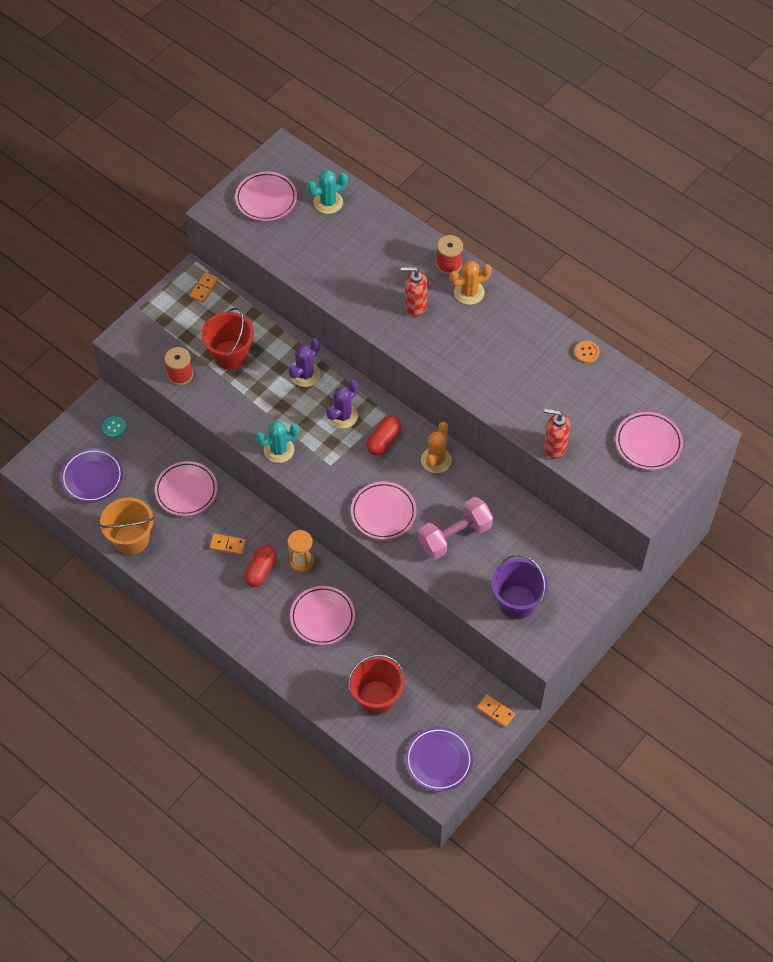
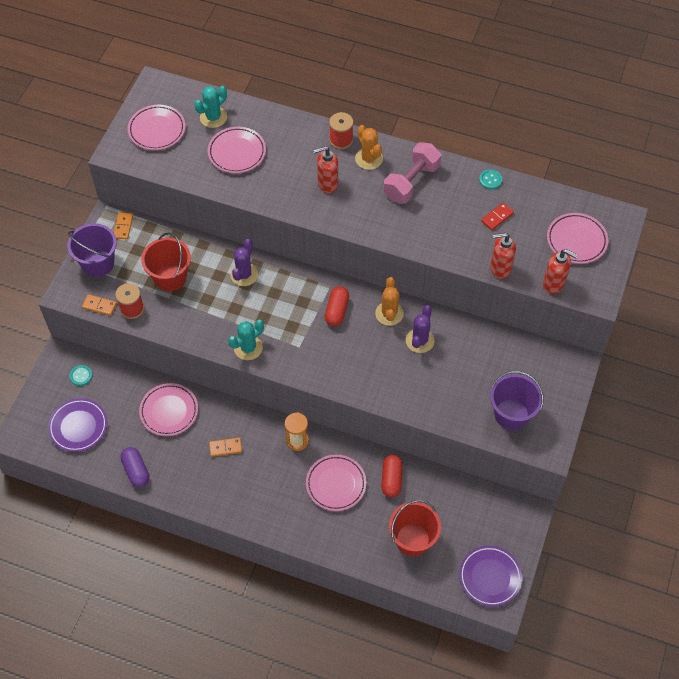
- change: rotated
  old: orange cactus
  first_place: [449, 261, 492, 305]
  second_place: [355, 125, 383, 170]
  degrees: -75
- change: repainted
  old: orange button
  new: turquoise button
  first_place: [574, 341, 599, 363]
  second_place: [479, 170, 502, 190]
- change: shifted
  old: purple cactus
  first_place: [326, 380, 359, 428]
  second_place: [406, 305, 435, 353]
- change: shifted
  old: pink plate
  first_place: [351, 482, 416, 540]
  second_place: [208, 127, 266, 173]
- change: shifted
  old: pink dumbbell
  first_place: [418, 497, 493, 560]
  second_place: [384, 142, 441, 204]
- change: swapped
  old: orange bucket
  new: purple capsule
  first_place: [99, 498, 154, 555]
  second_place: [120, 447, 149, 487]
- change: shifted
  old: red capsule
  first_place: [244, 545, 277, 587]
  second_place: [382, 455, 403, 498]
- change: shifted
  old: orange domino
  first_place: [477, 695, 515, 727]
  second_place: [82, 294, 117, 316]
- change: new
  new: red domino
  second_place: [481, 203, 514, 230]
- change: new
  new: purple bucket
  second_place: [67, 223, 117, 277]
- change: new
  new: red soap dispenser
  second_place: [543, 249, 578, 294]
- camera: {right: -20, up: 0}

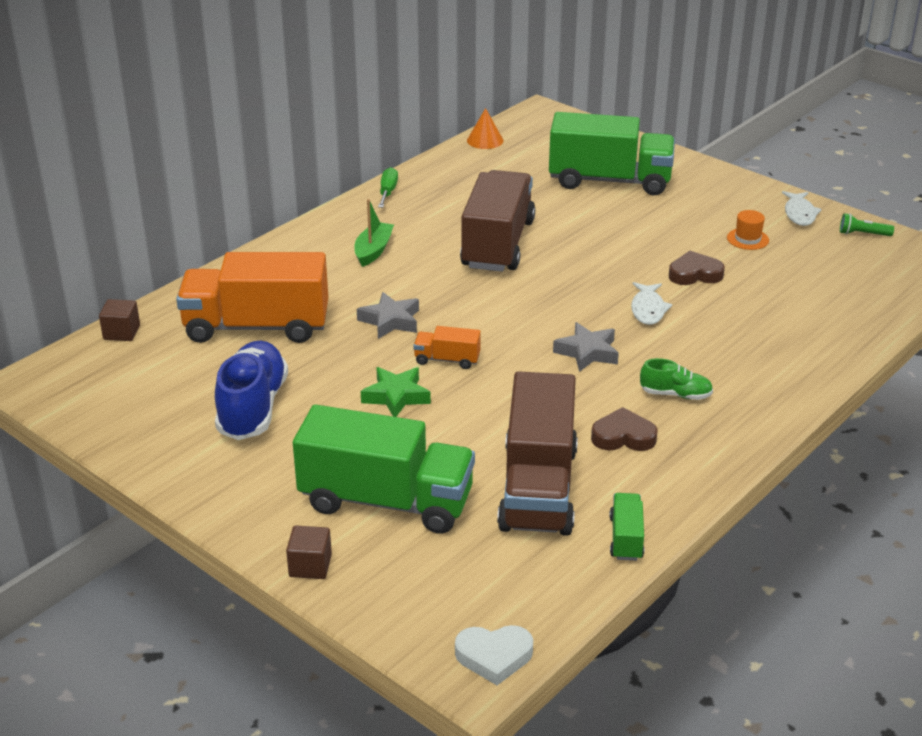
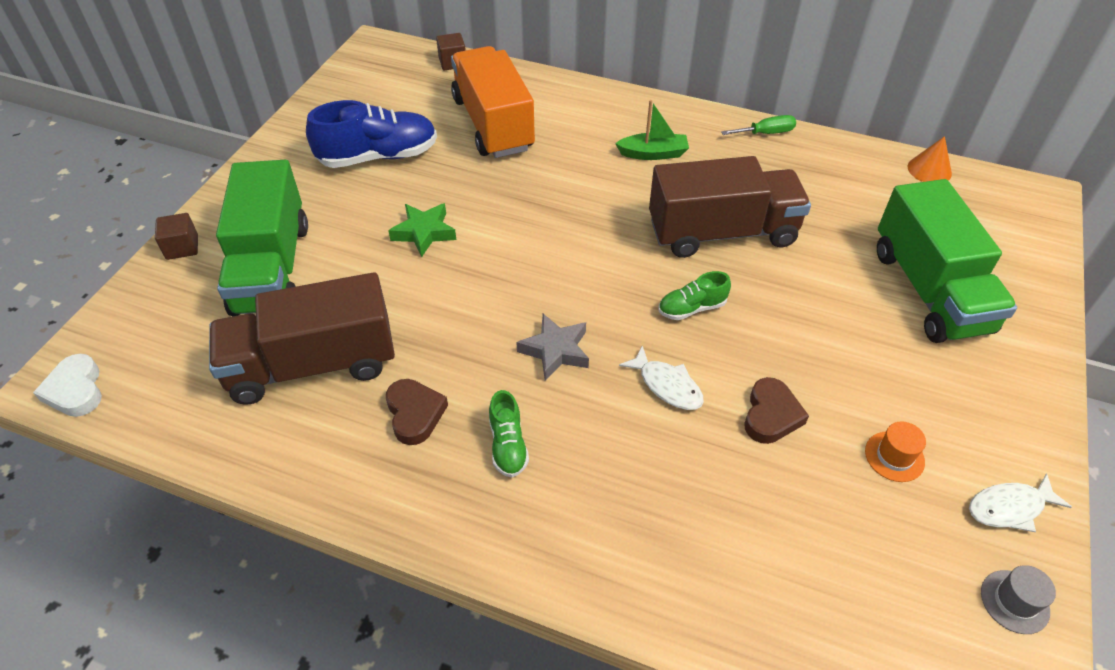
- change: swapped
  old: green flashlight
  new: grey hat
  first_place: [840, 213, 894, 236]
  second_place: [981, 565, 1056, 634]
- change: rotated
  old: brown heart
  first_place: [669, 251, 725, 285]
  second_place: [744, 377, 809, 444]
  degrees: 45
- change: rotated
  old: white fish
  first_place: [631, 282, 672, 325]
  second_place: [619, 346, 704, 410]
  degrees: -120
- change: gone
  old: grey star
  first_place: [357, 292, 419, 339]
- change: gone
  old: orange truck
  first_place: [413, 326, 481, 369]
- change: gone
  old: green truck
  first_place: [609, 493, 644, 561]
- change: new
  new: green shoe
  second_place: [658, 271, 731, 320]
- camera: {right: 70, up: 15}

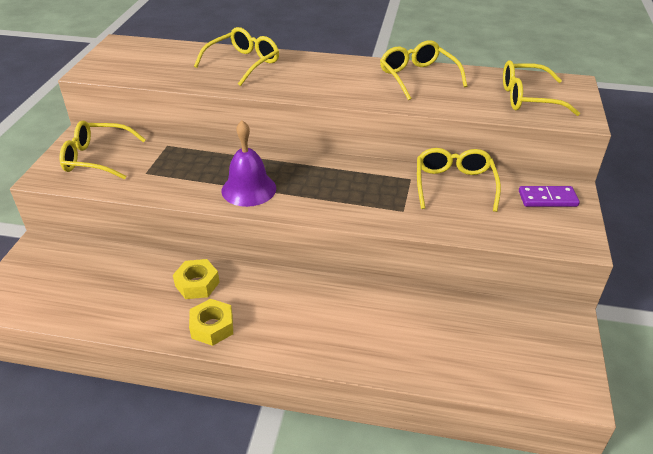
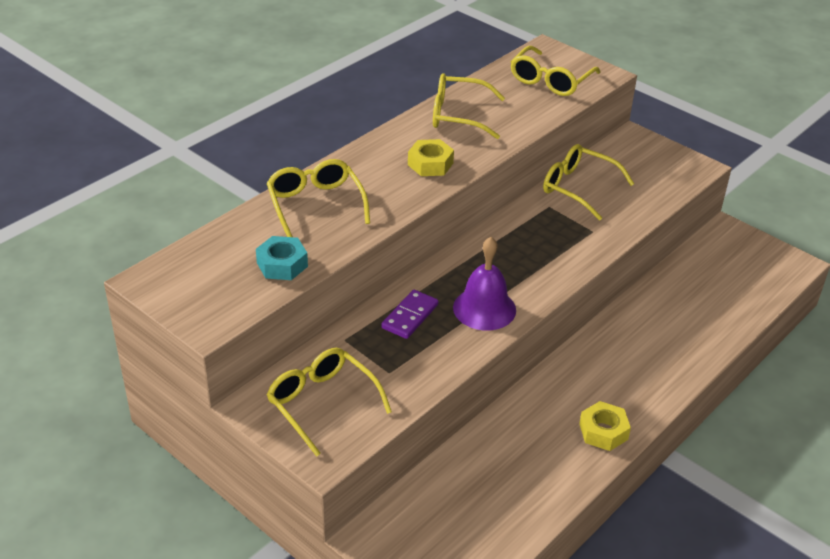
- change: rotated
  old: yellow glasses
  first_place: [59, 120, 146, 179]
  second_place: [267, 348, 392, 457]
  degrees: 105
- change: shifted
  old: purple domino
  first_place: [519, 186, 580, 207]
  second_place: [381, 290, 438, 339]
- change: shifted
  old: yellow nut
  first_place: [173, 259, 220, 299]
  second_place: [408, 139, 454, 176]
- change: new
  new: turquoise nut
  second_place: [256, 236, 308, 280]
- camera: {right: -60, up: 0}

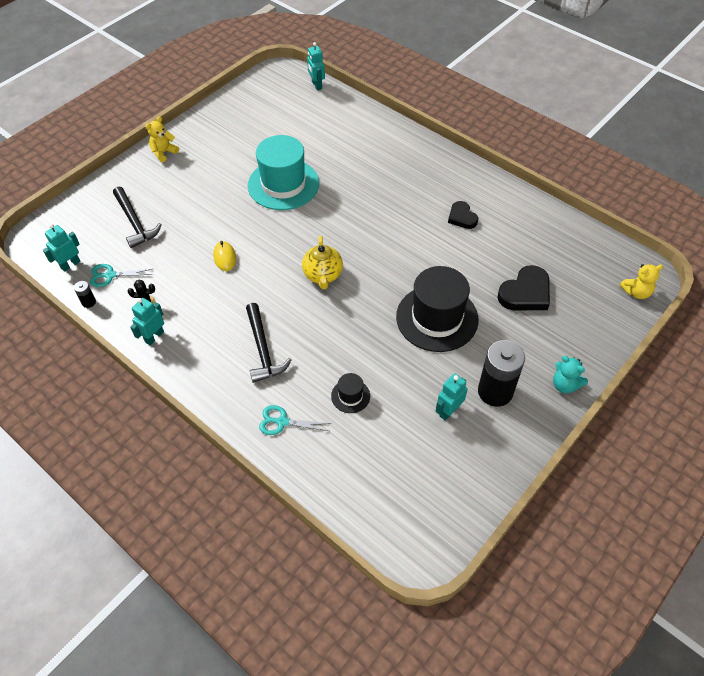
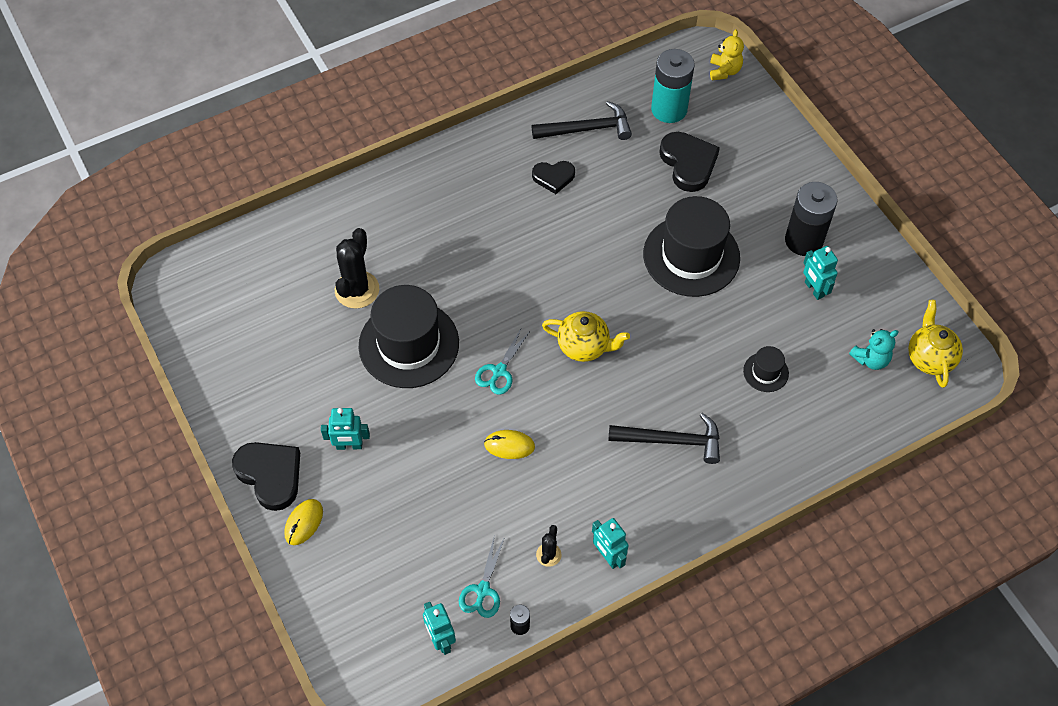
- change: shifted
  old: turquoise robot
  first_place: [307, 42, 325, 90]
  second_place: [321, 408, 370, 450]
- change: swapped
  old: yellow teddy bear
  new: black heart
  first_place: [145, 117, 179, 162]
  second_place: [232, 442, 300, 511]
- change: repainted
  old: turquoise hat
  new: black hat
  first_place: [248, 135, 319, 210]
  second_place: [358, 285, 459, 388]
- change: shifted
  old: black hammer
  first_place: [113, 187, 162, 248]
  second_place: [532, 101, 632, 140]
- change: shifted
  old: turquoise teddy bear
  first_place: [553, 356, 588, 393]
  second_place: [849, 329, 898, 370]
- change: shifted
  old: turquoise scissors
  first_place: [259, 405, 331, 435]
  second_place: [475, 327, 530, 395]
- change: new
  new: turquoise battery
  second_place: [651, 49, 695, 123]
- change: new
  new: black cactus
  second_place: [335, 228, 379, 309]
- change: new
  new: yellow teapot
  second_place: [908, 300, 963, 388]
- change: new
  new: yellow mouse
  second_place: [284, 499, 323, 545]
- camera: {right: -70, up: 5}

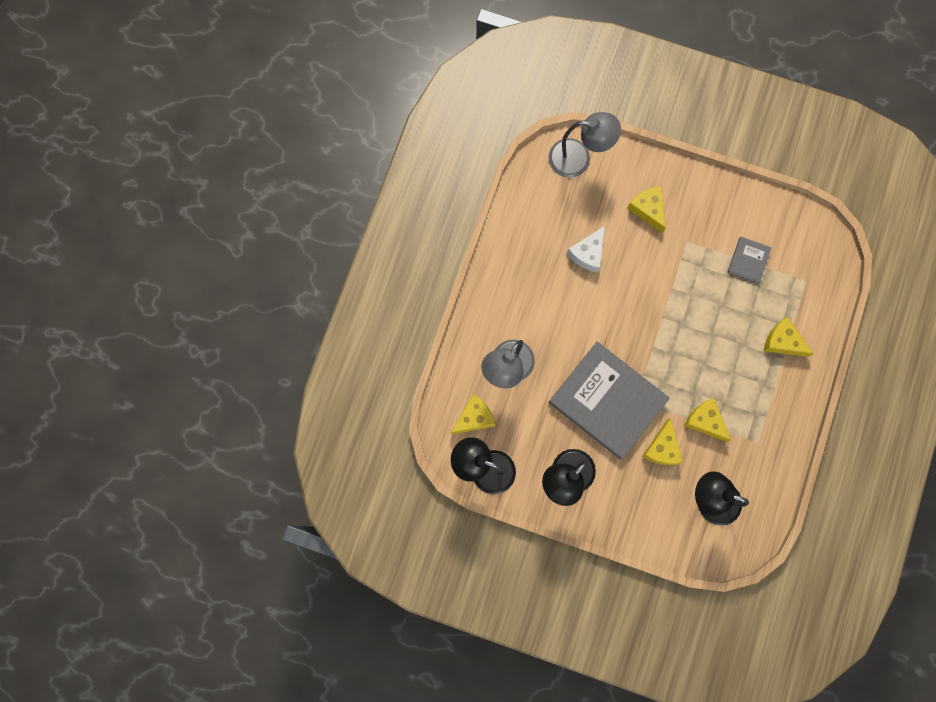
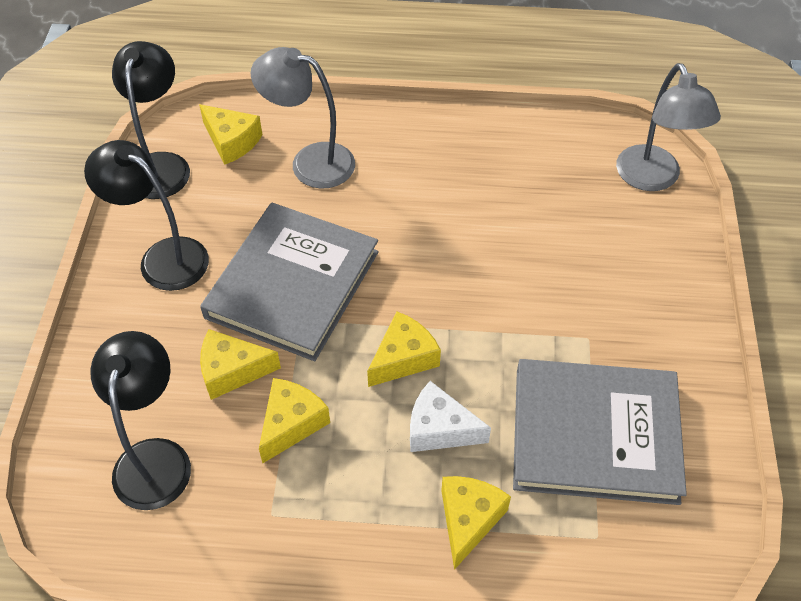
- change: shifted
  old: yellow cheese
  first_place: [627, 186, 666, 233]
  second_place: [367, 311, 441, 387]
- change: shifted
  old: white cheese
  first_place: [567, 226, 605, 273]
  second_place: [410, 381, 491, 452]
- change: scaled
  old: grey book
  first_place: [728, 237, 772, 284]
  second_place: [513, 359, 687, 505]
  factor: 2.31
- camera: {right: 75, up: -25}

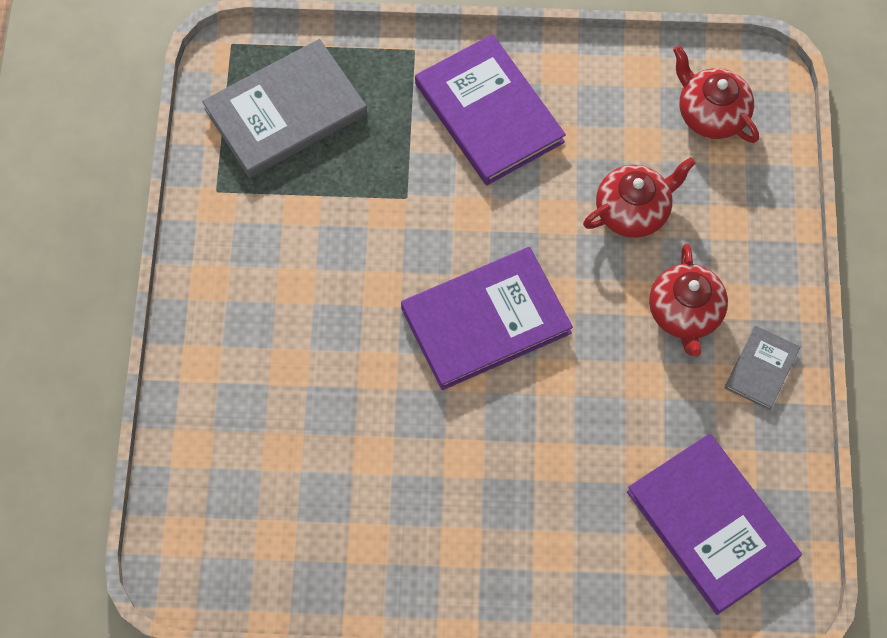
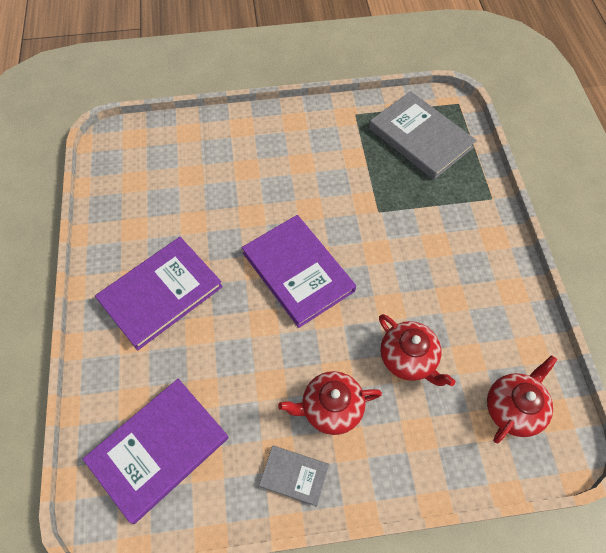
- change: shifted
  old: purple book
  first_place: [415, 34, 566, 185]
  second_place: [95, 237, 223, 350]
- camera: {right: 80, up: -5}

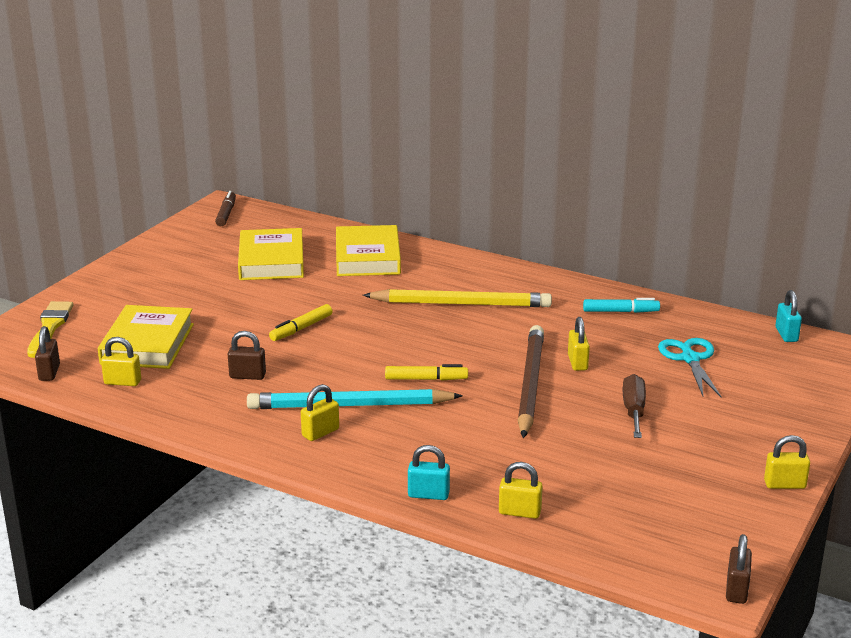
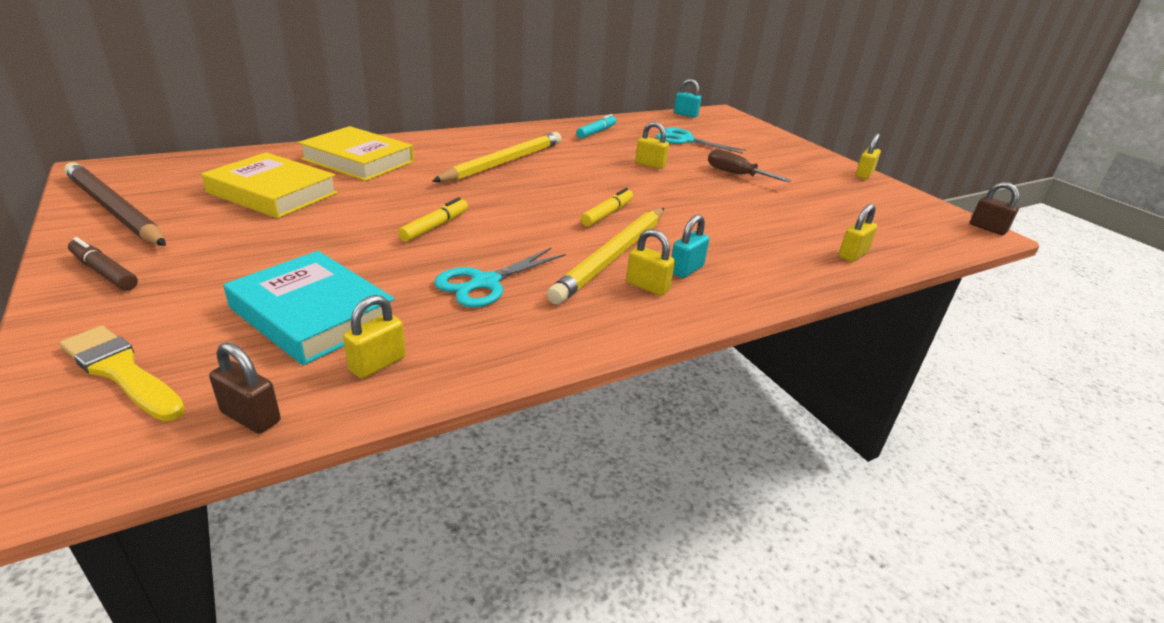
- change: shifted
  old: brown marker
  first_place: [215, 191, 236, 226]
  second_place: [68, 237, 138, 291]
- change: rotated
  old: yellow marker
  first_place: [269, 304, 333, 341]
  second_place: [398, 197, 468, 242]
  degrees: -135
- change: repainted
  old: yellow book
  new: turquoise book
  first_place: [98, 305, 194, 369]
  second_place: [223, 251, 395, 365]
- change: shifted
  old: brown pencil
  first_place: [518, 325, 544, 438]
  second_place: [64, 162, 166, 246]
- change: swapped
  old: brown padlock
  new: turquoise scissors
  first_place: [228, 331, 266, 380]
  second_place: [434, 248, 566, 307]
- change: rotated
  old: yellow padlock
  first_place: [301, 384, 339, 441]
  second_place: [626, 229, 675, 296]
  degrees: -45
- change: repainted
  old: turquoise pencil
  new: yellow pencil
  first_place: [247, 389, 463, 409]
  second_place: [547, 208, 664, 305]
- change: shifted
  old: turquoise padlock
  first_place: [408, 445, 450, 500]
  second_place: [672, 214, 710, 278]
- camera: {right: -60, up: 5}

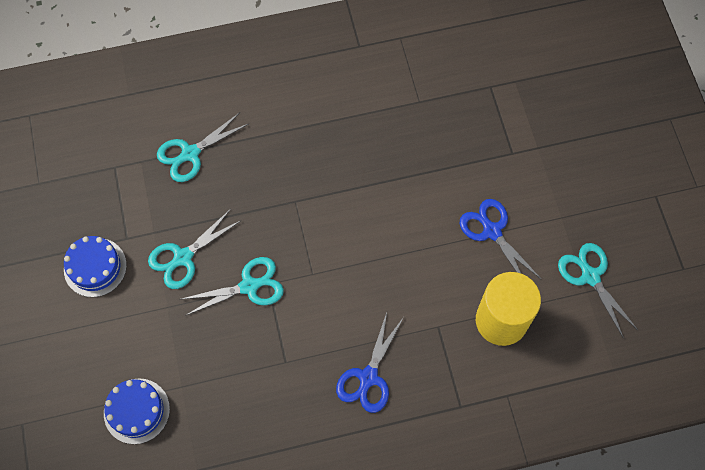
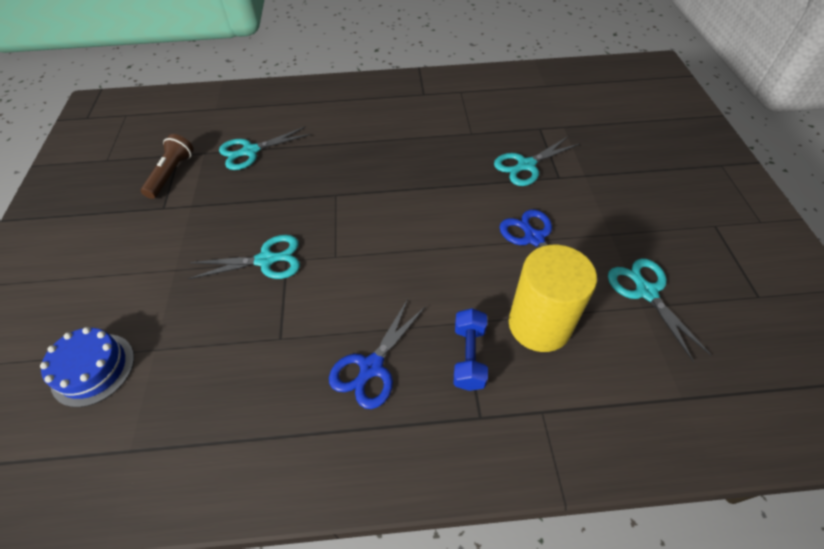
- change: shifted
  old: turquoise scissors
  first_place: [148, 209, 242, 289]
  second_place: [494, 137, 580, 186]
- change: gone
  old: blue cake
  first_place: [64, 236, 127, 297]
- change: new
  new: brown flashlight
  second_place: [141, 134, 194, 199]
- change: new
  new: blue dumbbell
  second_place: [454, 308, 488, 391]
- camera: {right: 10, up: -15}

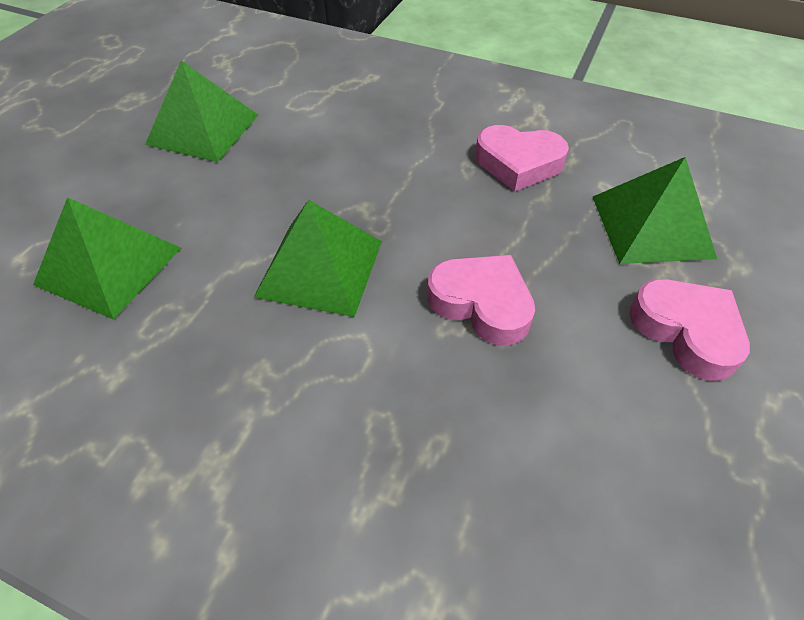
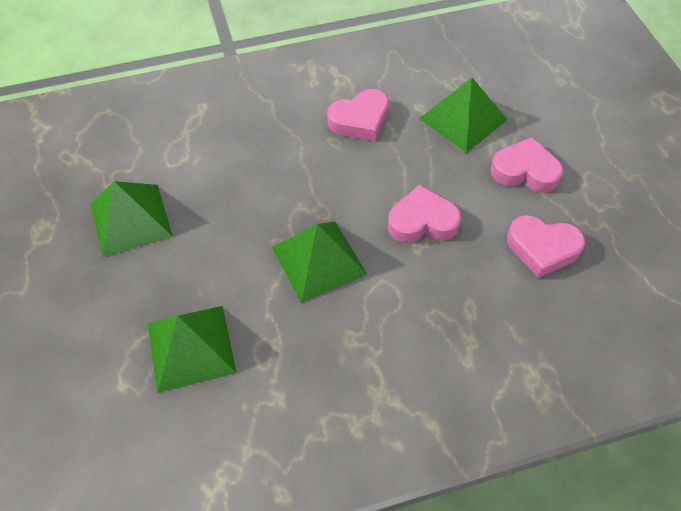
- change: new
  new: pink heart
  second_place: [507, 215, 585, 278]
- camera: {right: -40, up: 5}

